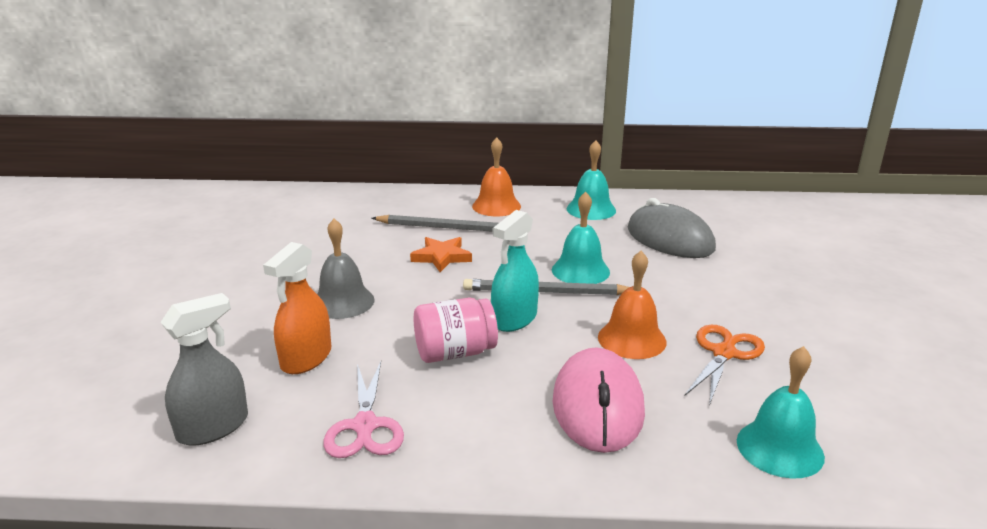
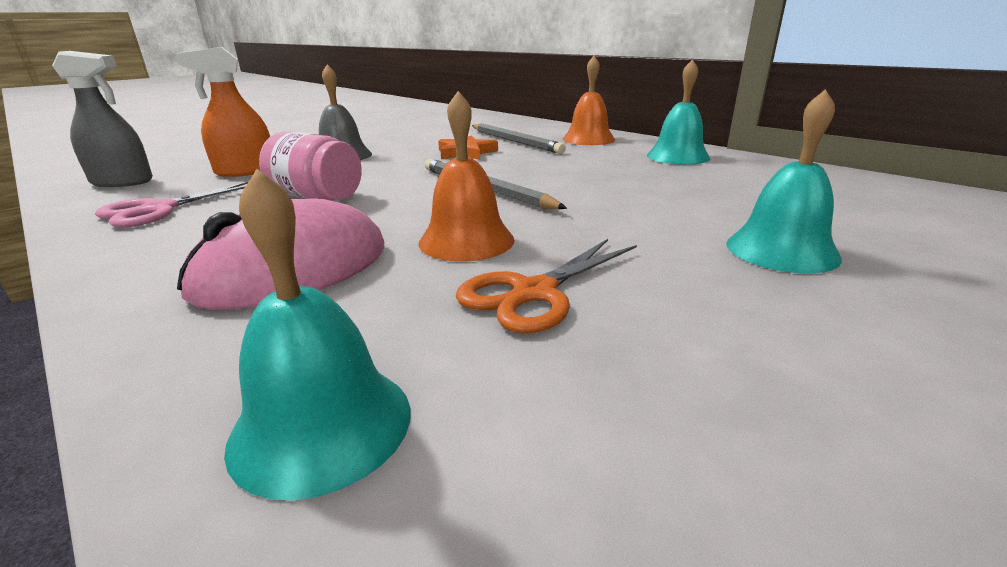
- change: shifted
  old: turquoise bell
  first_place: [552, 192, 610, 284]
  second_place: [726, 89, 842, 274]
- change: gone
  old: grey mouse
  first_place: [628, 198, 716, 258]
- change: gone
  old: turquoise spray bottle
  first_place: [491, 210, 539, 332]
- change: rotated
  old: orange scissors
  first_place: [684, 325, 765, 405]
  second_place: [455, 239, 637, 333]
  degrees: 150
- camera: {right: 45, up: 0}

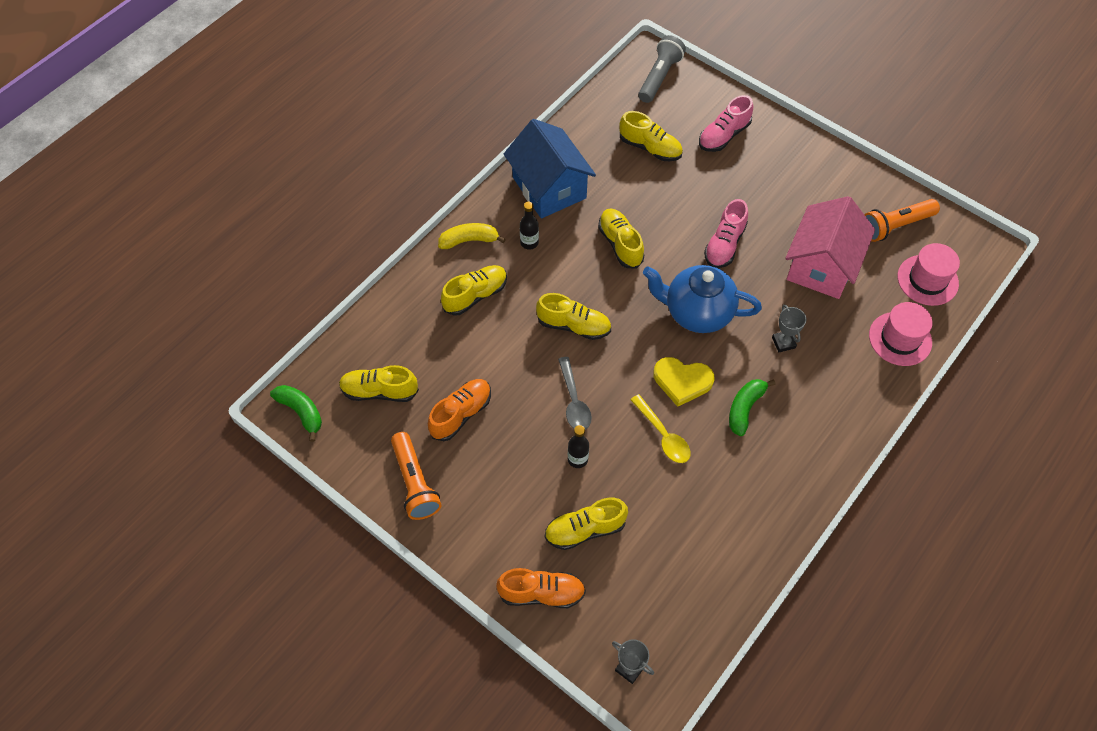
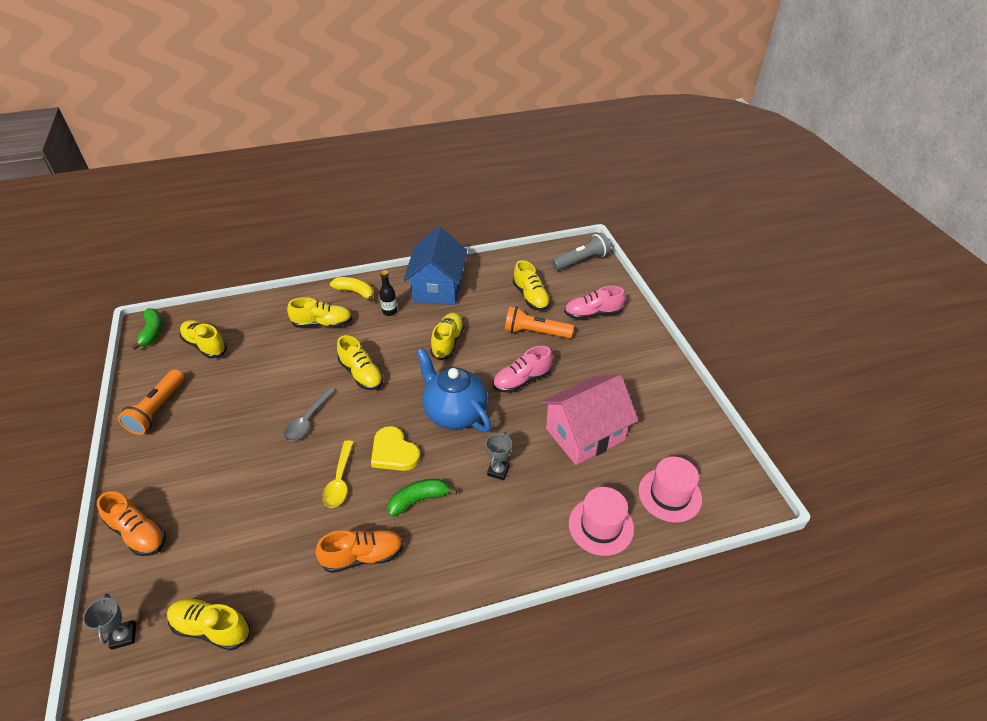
- change: shifted
  old: orange flashlight
  first_place: [864, 199, 940, 242]
  second_place: [505, 306, 574, 339]
- change: shifted
  old: orange shoe
  first_place: [428, 379, 491, 441]
  second_place: [315, 530, 404, 573]
- change: gone
  old: black bottle
  first_place: [568, 425, 589, 468]
- change: shifted
  old: yellow shoe
  first_place: [545, 498, 628, 550]
  second_place: [167, 598, 250, 651]
- camera: {right: 35, up: -15}

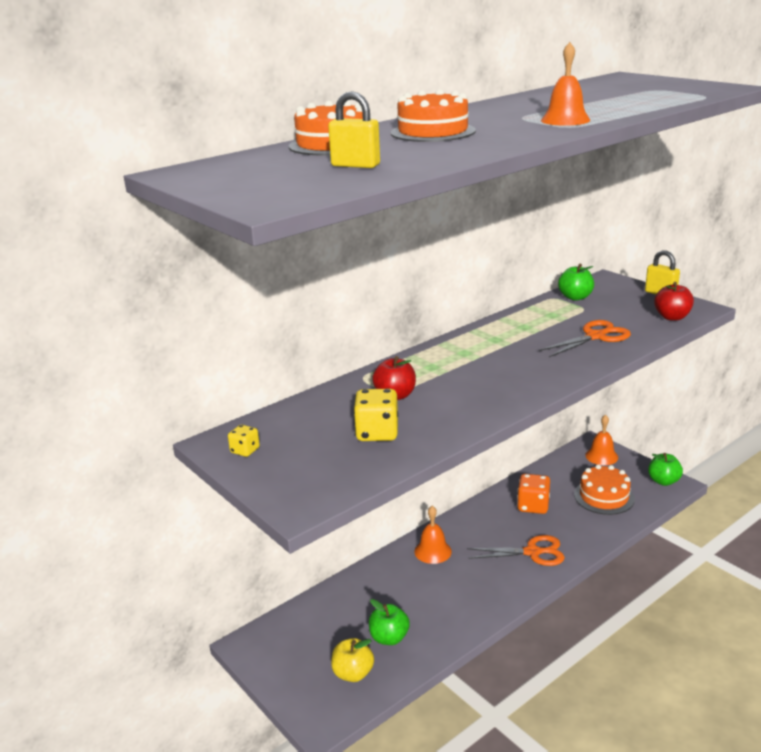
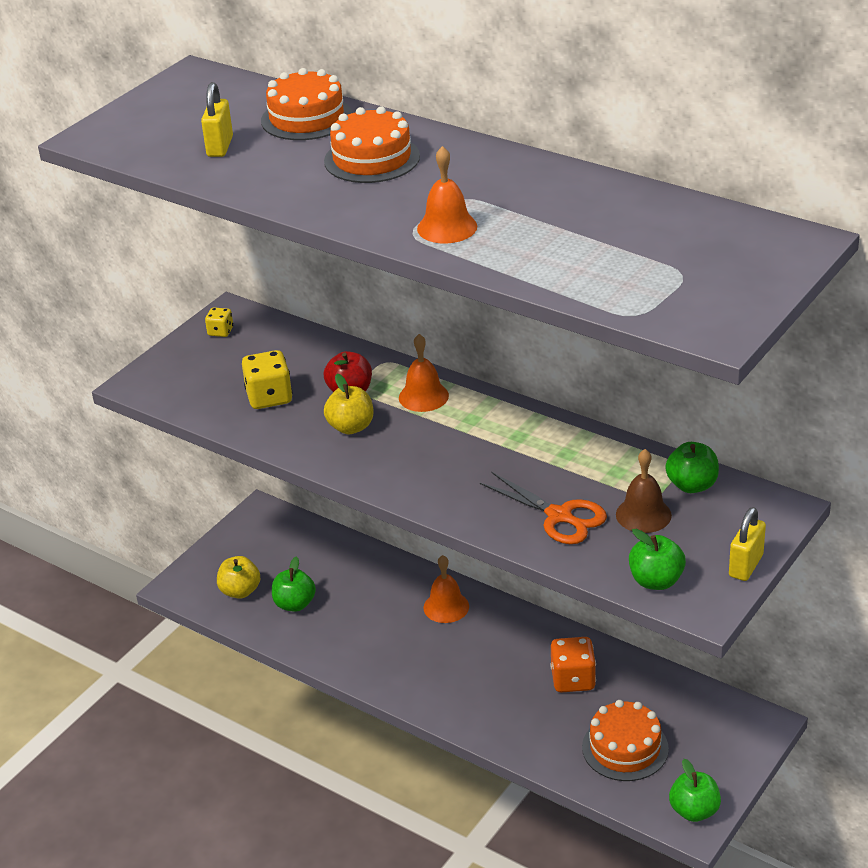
- change: repainted
  old: red apple
  new: green apple
  first_place: [654, 282, 694, 321]
  second_place: [629, 529, 686, 590]
- change: shifted
  old: orange bell
  first_place: [585, 414, 618, 465]
  second_place: [399, 334, 449, 412]
- change: gone
  old: orange scissors
  first_place: [467, 535, 565, 566]
- change: new
  new: yellow apple
  second_place: [324, 374, 373, 434]
- change: new
  new: brown bell
  second_place: [616, 449, 672, 533]
- camera: {right: 75, up: 10}

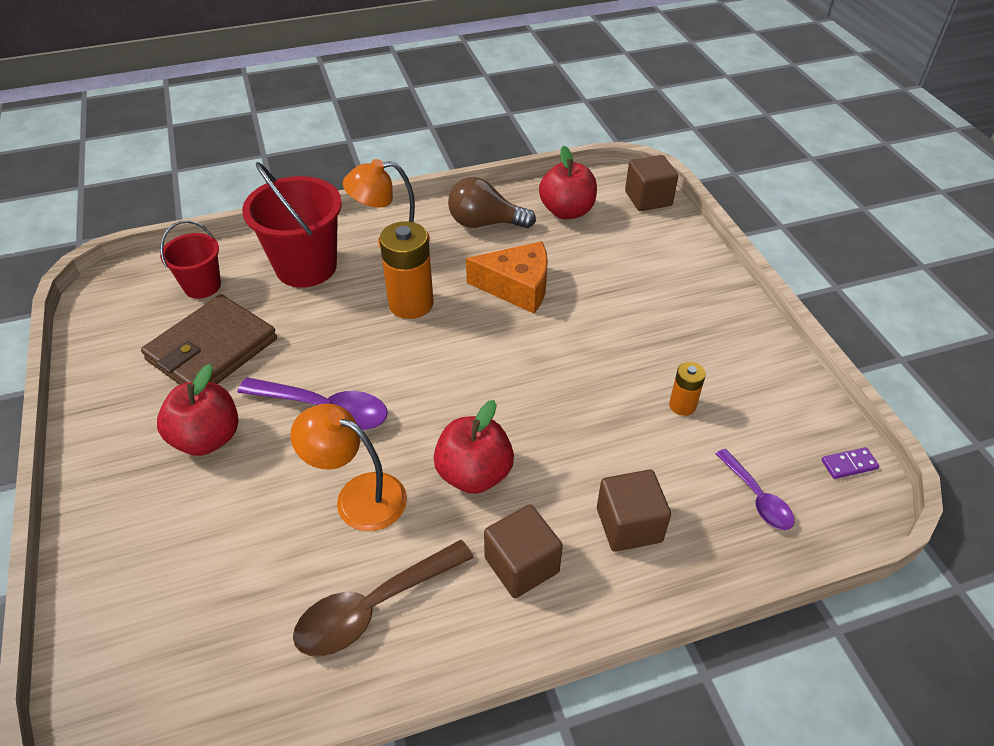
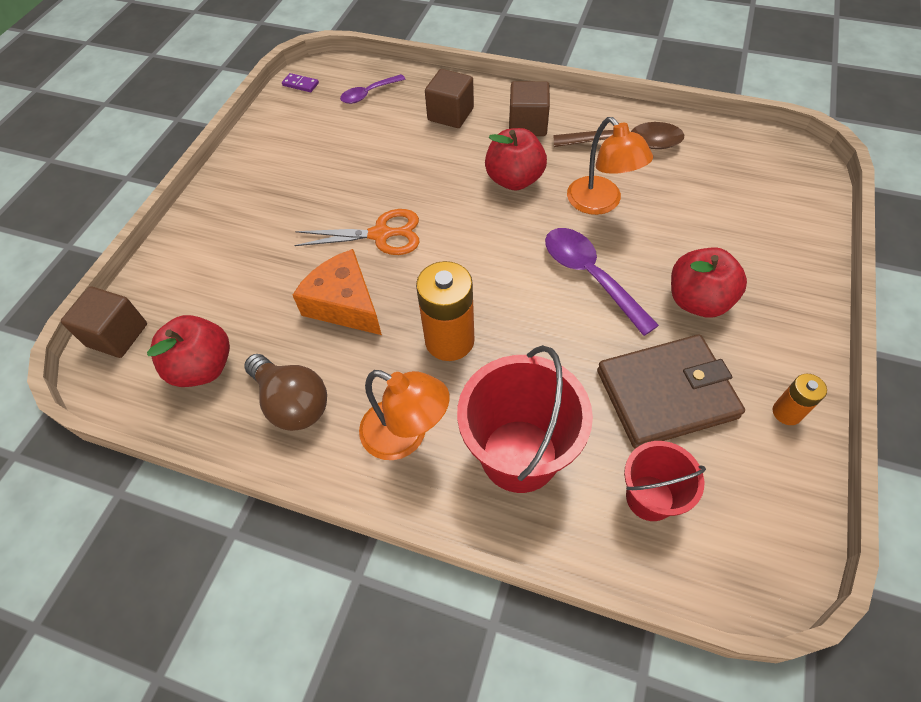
- change: shifted
  old: orange battery
  first_place: [669, 362, 706, 416]
  second_place: [773, 374, 827, 425]
- change: rotated
  old: purple spoon
  first_place: [716, 449, 794, 530]
  second_place: [340, 74, 405, 104]
  degrees: -135
- change: new
  new: orange scissors
  second_place: [294, 209, 420, 255]
- camera: {right: -140, up: 10}

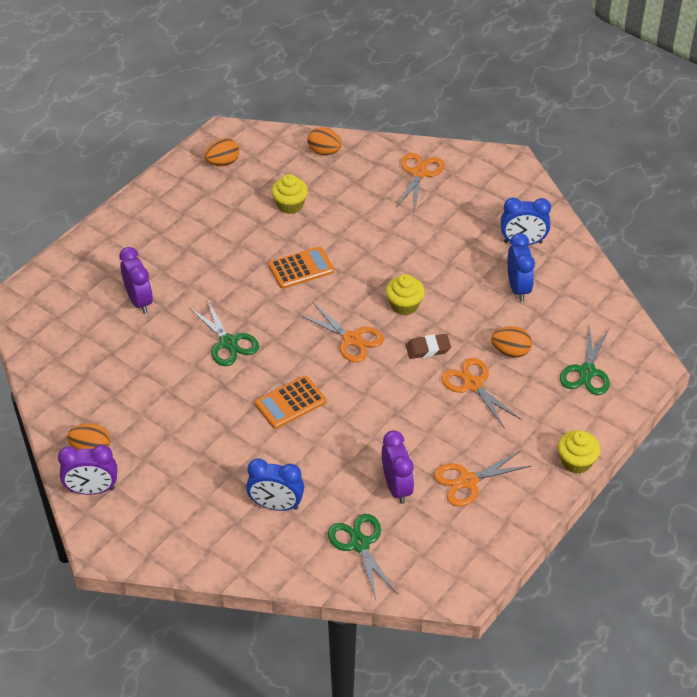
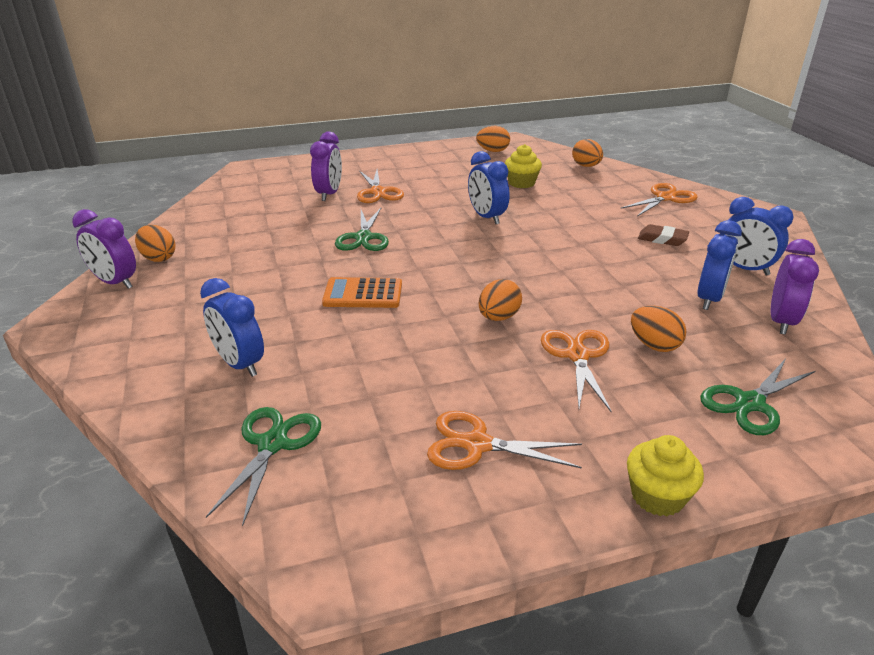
- change: swapped
  old: orange calculator
  new: blue clock
  first_place: [268, 247, 334, 289]
  second_place: [468, 151, 510, 224]
- change: gone
  old: yellow cupcake
  first_place: [386, 274, 425, 315]
- change: shifted
  old: orange scissors
  first_place: [299, 303, 384, 362]
  second_place: [357, 169, 404, 203]
- change: shifted
  old: brown eraser
  first_place: [406, 334, 451, 359]
  second_place: [638, 224, 689, 246]
- change: shifted
  old: purple clock
  first_place: [382, 430, 414, 504]
  second_place: [771, 239, 819, 335]
- change: new
  new: orange egg
  second_place: [479, 279, 522, 321]
- camera: {right: 35, up: -15}

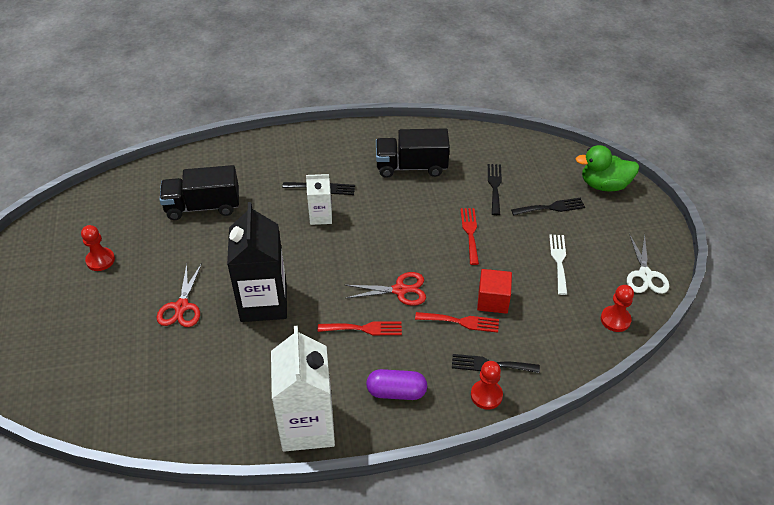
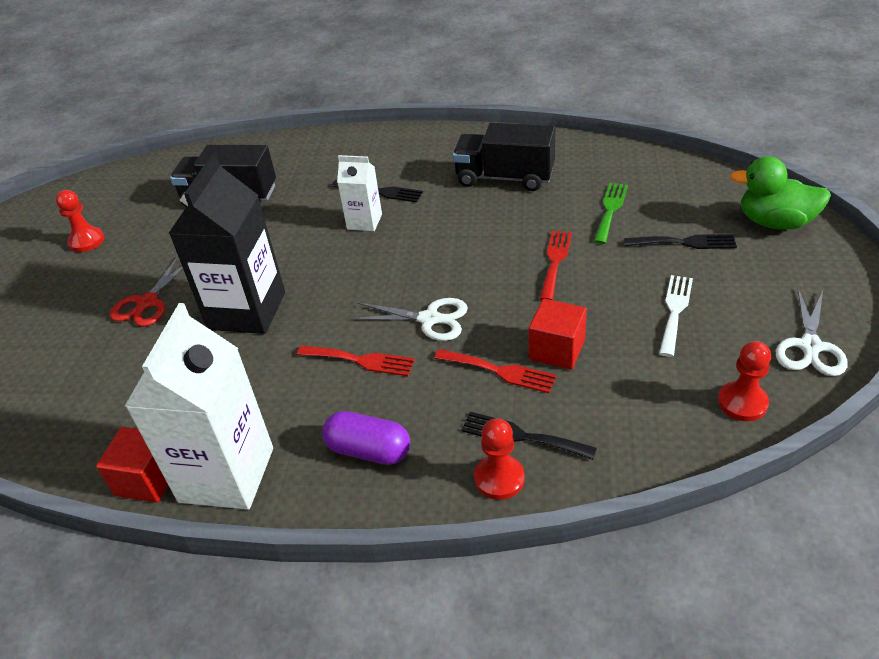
- change: repainted
  old: black fork
  new: green fork
  first_place: [488, 164, 502, 215]
  second_place: [594, 183, 628, 244]
- change: repainted
  old: red scissors
  new: white scissors
  first_place: [345, 272, 426, 306]
  second_place: [351, 298, 468, 341]
- change: new
  new: red cube
  second_place: [96, 427, 168, 503]
- camera: {right: 20, up: -5}

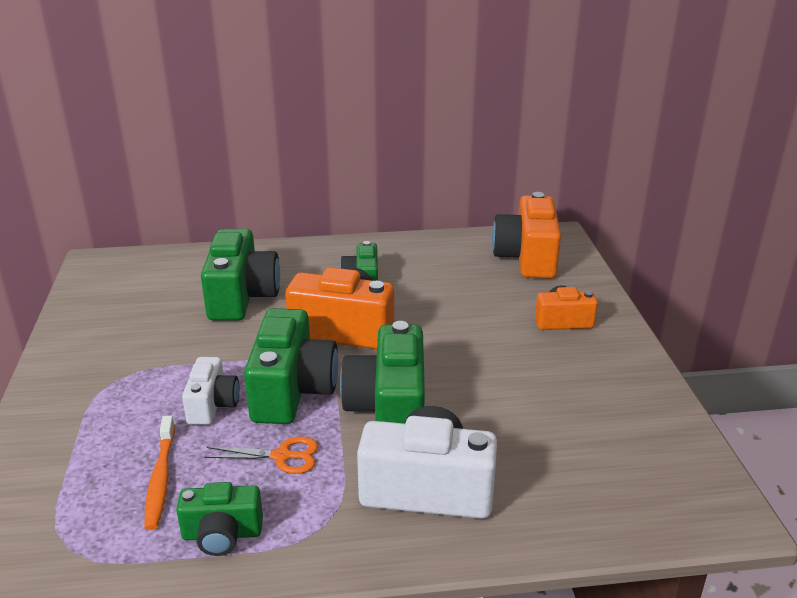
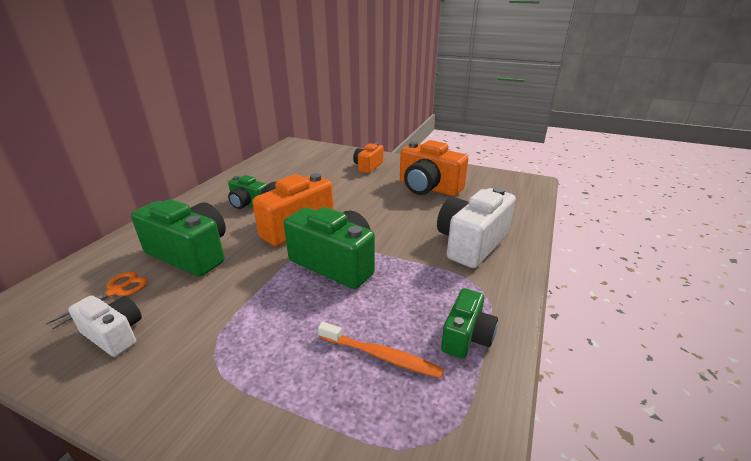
- change: shifted
  old: orange camera
  first_place: [492, 192, 561, 279]
  second_place: [400, 140, 468, 196]
- change: gone
  old: green camera
  first_place: [340, 321, 425, 423]
- change: shifted
  old: white camera
  first_place: [182, 357, 239, 425]
  second_place: [68, 295, 142, 357]
- change: shifted
  old: orange scissors
  first_place: [204, 436, 318, 474]
  second_place: [47, 271, 148, 330]
- camera: {right: -60, up: 0}

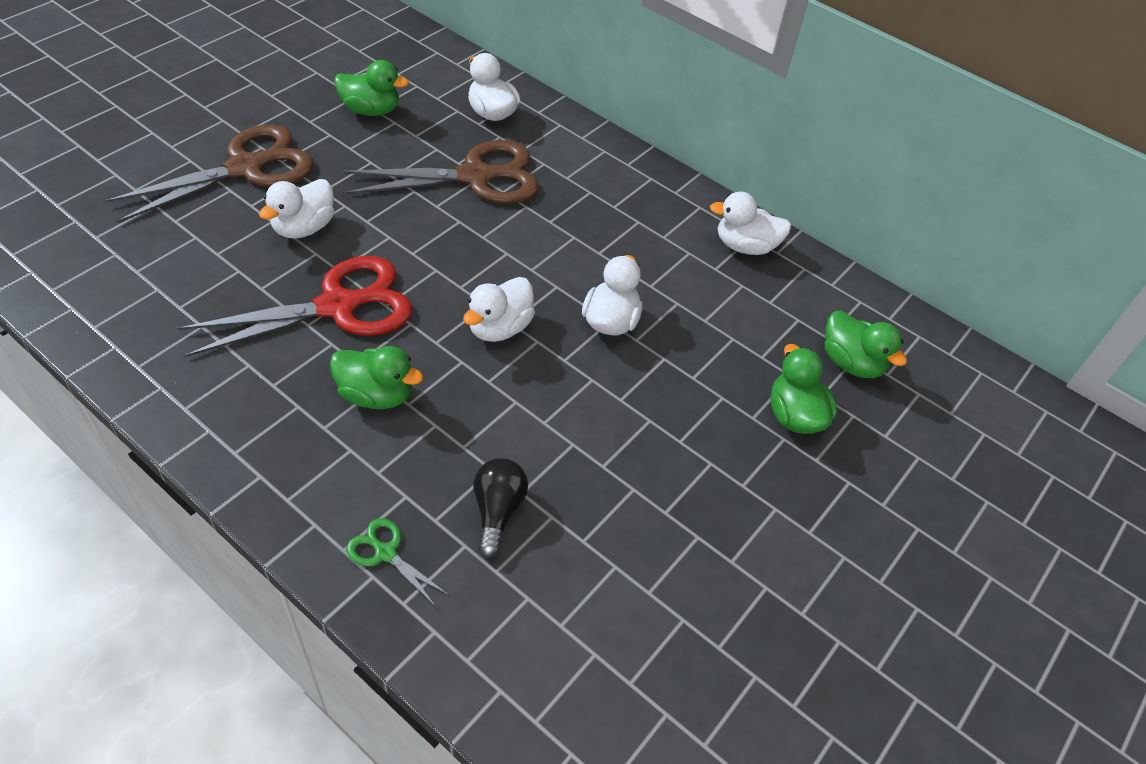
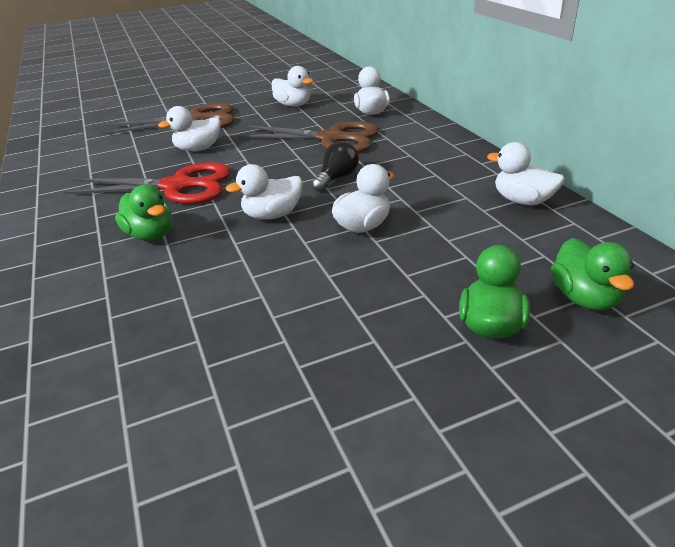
- change: repainted
  old: green duck
  new: white duck
  first_place: [334, 60, 409, 116]
  second_place: [272, 66, 314, 107]
- change: shifted
  old: black light bulb
  first_place: [473, 458, 528, 558]
  second_place: [312, 141, 359, 192]
- change: gone
  old: green scissors
  first_place: [347, 518, 449, 607]
- camera: {right: 35, up: -15}

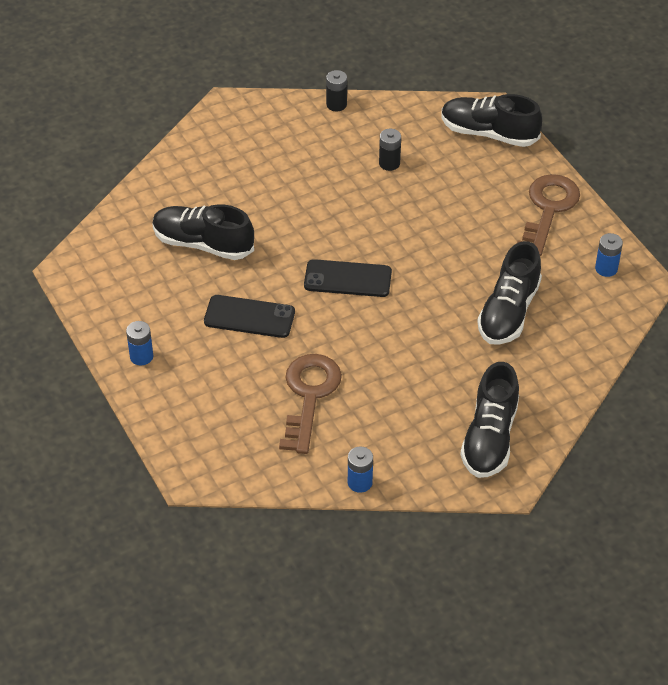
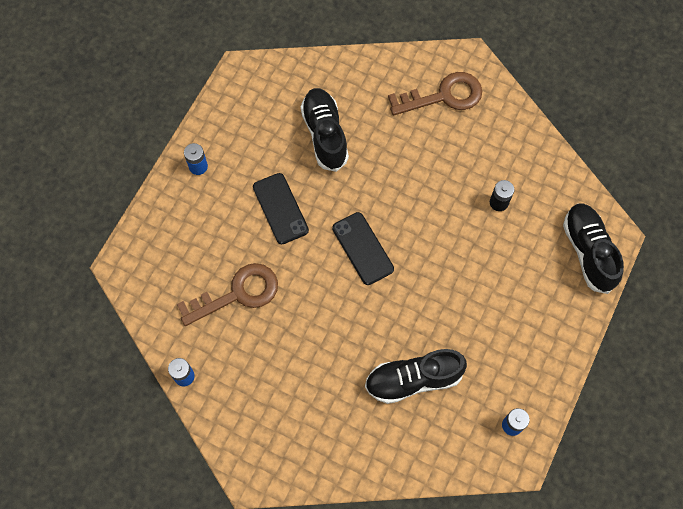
- change: gone
  old: black battery
  first_place: [326, 70, 347, 111]
- change: shifted
  old: brown key
  first_place: [517, 174, 580, 256]
  second_place: [388, 72, 482, 116]
- change: gone
  old: black shoe
  first_place: [460, 362, 519, 478]
- camera: {right: 55, up: 20}

